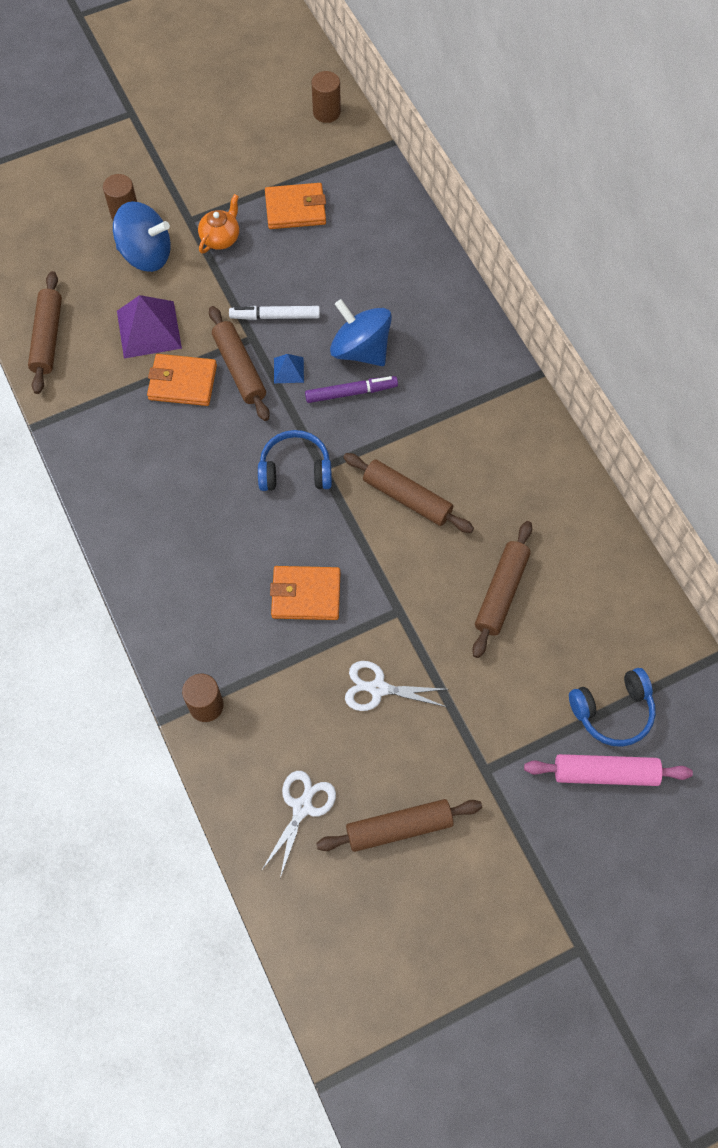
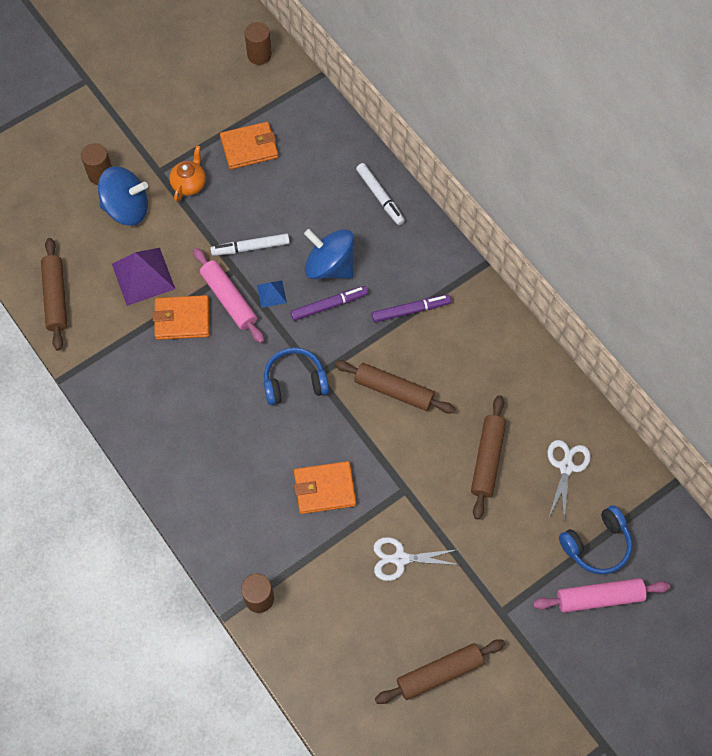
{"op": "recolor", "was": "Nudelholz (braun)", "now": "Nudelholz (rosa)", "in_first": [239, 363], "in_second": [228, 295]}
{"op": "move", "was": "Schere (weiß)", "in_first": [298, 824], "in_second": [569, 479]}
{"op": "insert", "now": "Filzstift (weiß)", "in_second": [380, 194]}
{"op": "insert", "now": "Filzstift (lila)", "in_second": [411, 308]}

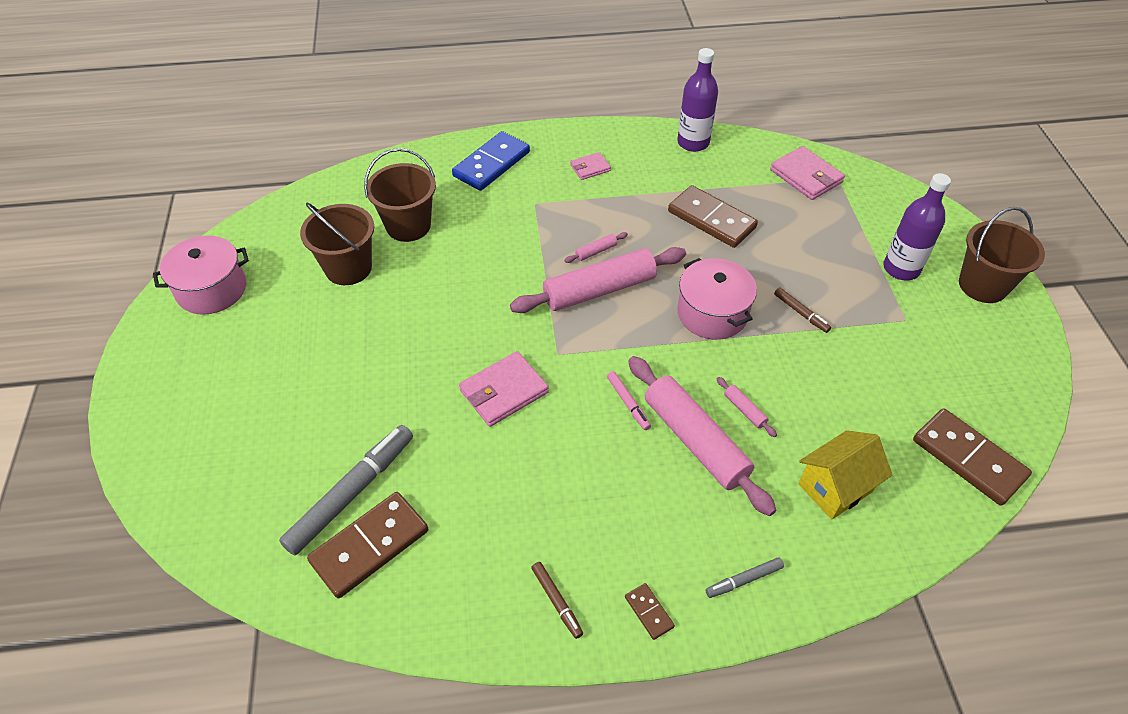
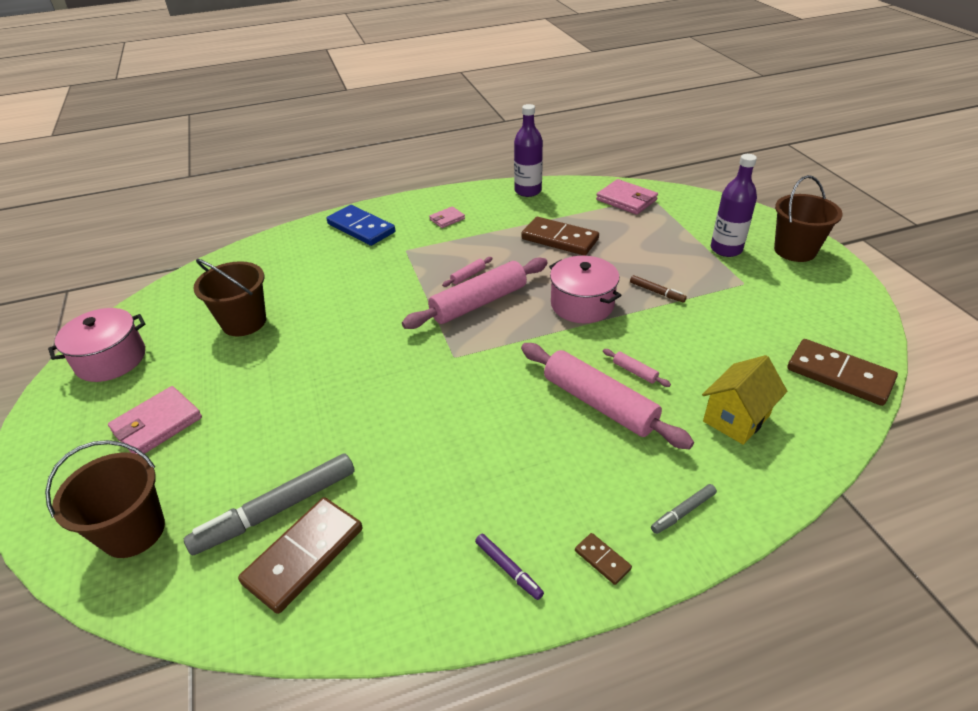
{"op": "rotate", "was": "Filzstift (grau)", "in_first": [346, 490], "in_second": [269, 504], "clockwise": -150}
{"op": "move", "was": "Eimer (braun)", "in_first": [400, 195], "in_second": [105, 499]}
{"op": "rotate", "was": "Dominostein (blau)", "in_first": [491, 161], "in_second": [361, 225], "clockwise": -75}
{"op": "move", "was": "Geldbörse (rosa)", "in_first": [504, 389], "in_second": [155, 420]}
{"op": "recolor", "was": "Filzstift (braun)", "now": "Filzstift (lila)", "in_first": [557, 600], "in_second": [509, 567]}
{"op": "delete", "was": "Filzstift (rosa)", "in_first": [629, 400]}

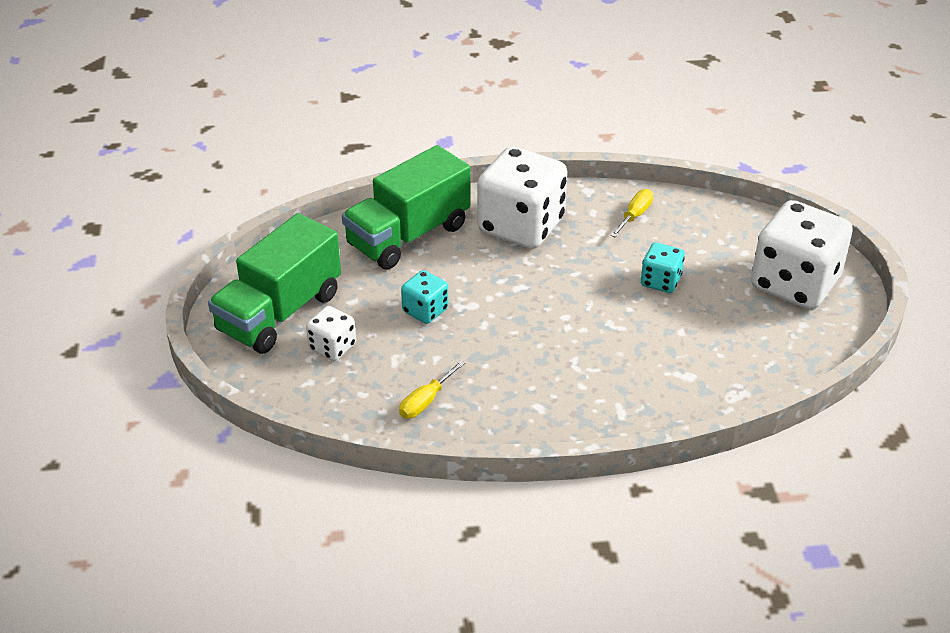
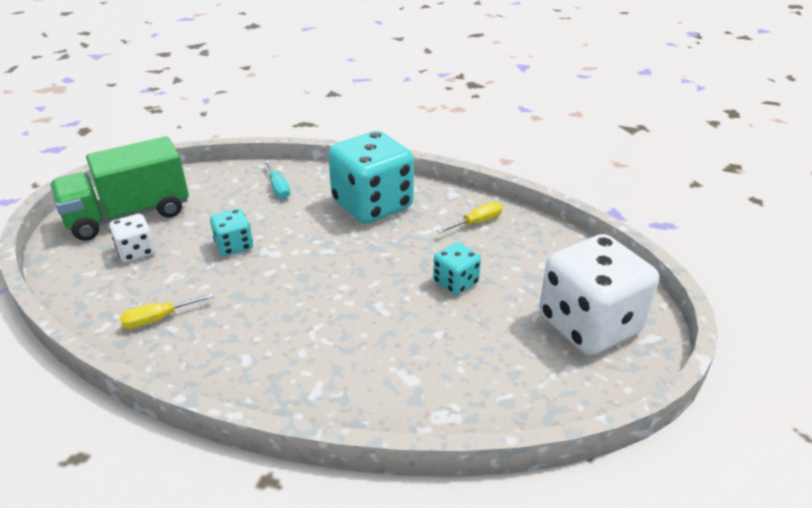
{"op": "replace", "was": "Lastwagen (grün)", "now": "Schraubenzieher (türkis)", "in_first": [406, 207], "in_second": [277, 179]}
{"op": "recolor", "was": "Spielwürfel (weiß)", "now": "Spielwürfel (türkis)", "in_first": [522, 197], "in_second": [371, 177]}

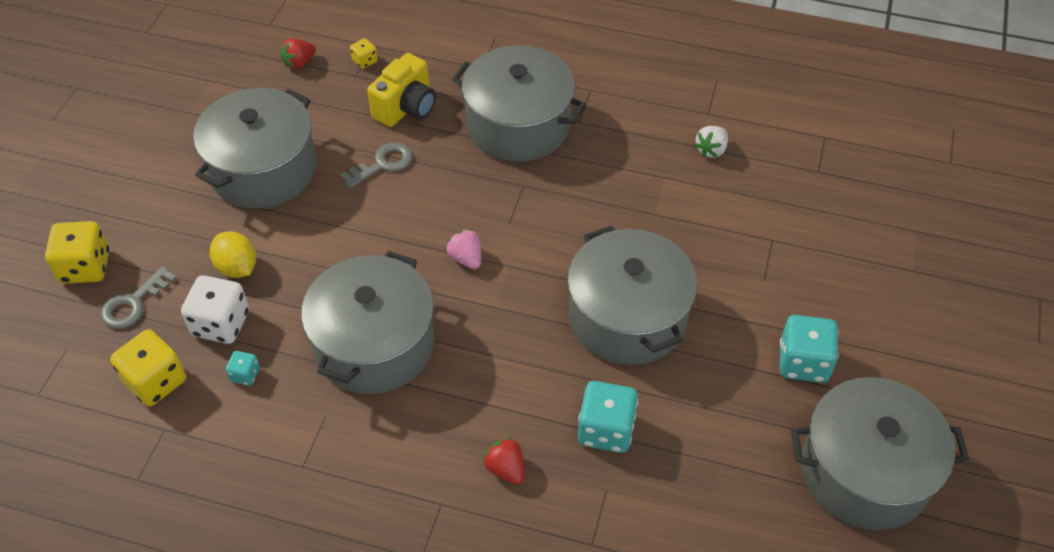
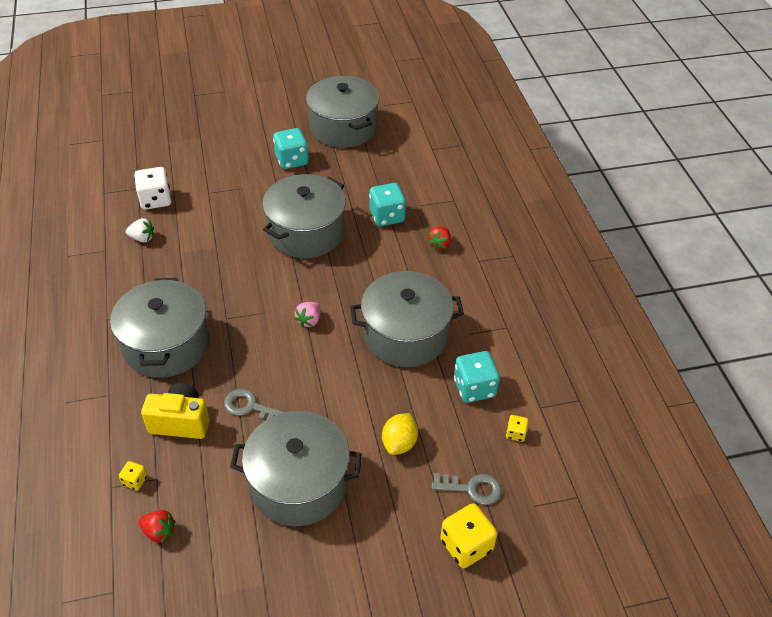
{"op": "resize", "was": "Spielwürfel (gelb)", "in_first": [148, 368], "in_second": [517, 428], "ratio": 0.5}
{"op": "move", "was": "Spielwürfel (weiß)", "in_first": [215, 309], "in_second": [153, 188]}
{"op": "resize", "was": "Spielwürfel (türkis)", "in_first": [243, 368], "in_second": [477, 377], "ratio": 2.0}

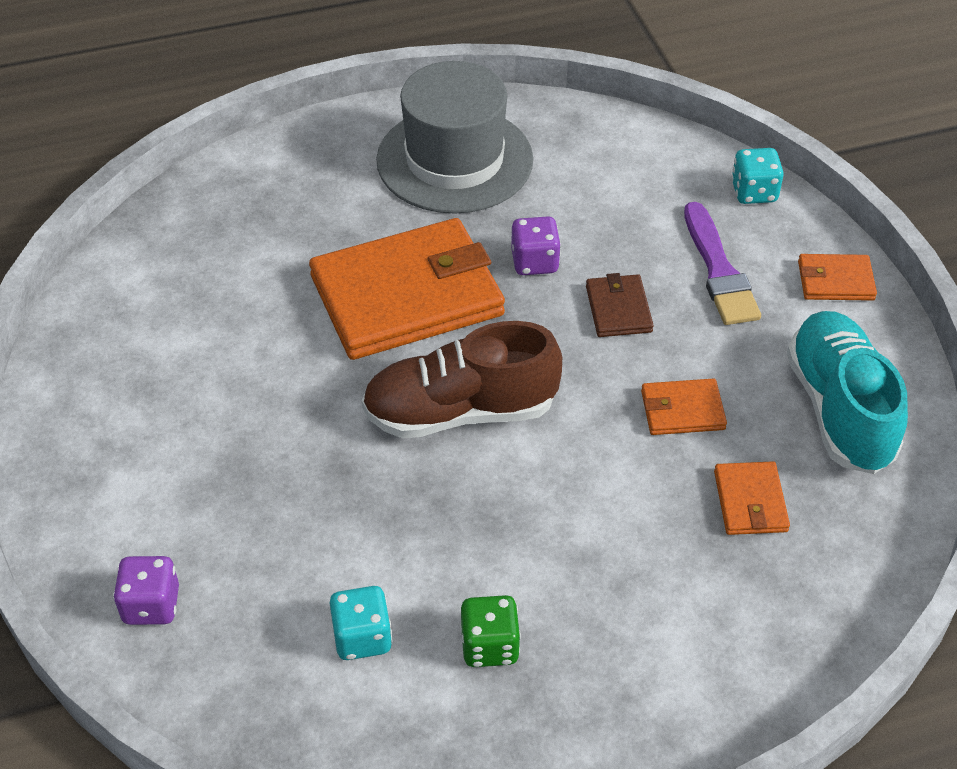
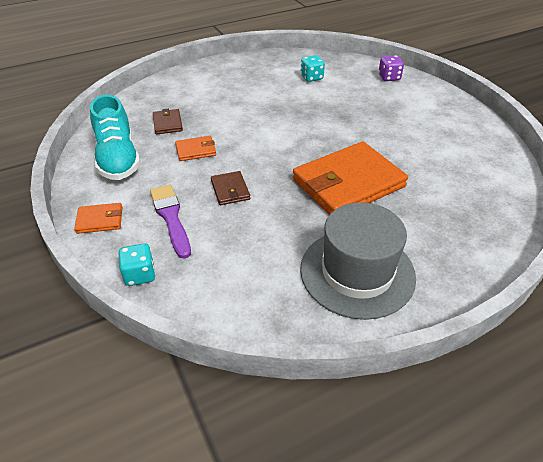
{"op": "delete", "was": "Schuh (braun)", "in_first": [462, 379]}
{"op": "delete", "was": "Spielwürfel (grün)", "in_first": [490, 631]}
{"op": "delete", "was": "Spielwürfel (lila)", "in_first": [536, 245]}
{"op": "recolor", "was": "Geldbörse (orange)", "now": "Geldbörse (braun)", "in_first": [752, 498], "in_second": [168, 122]}

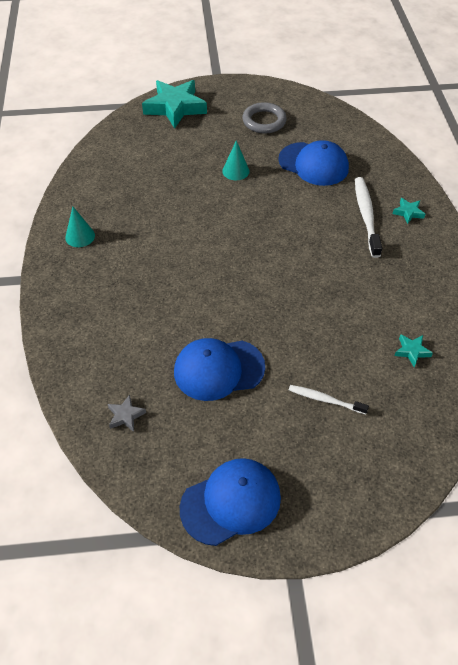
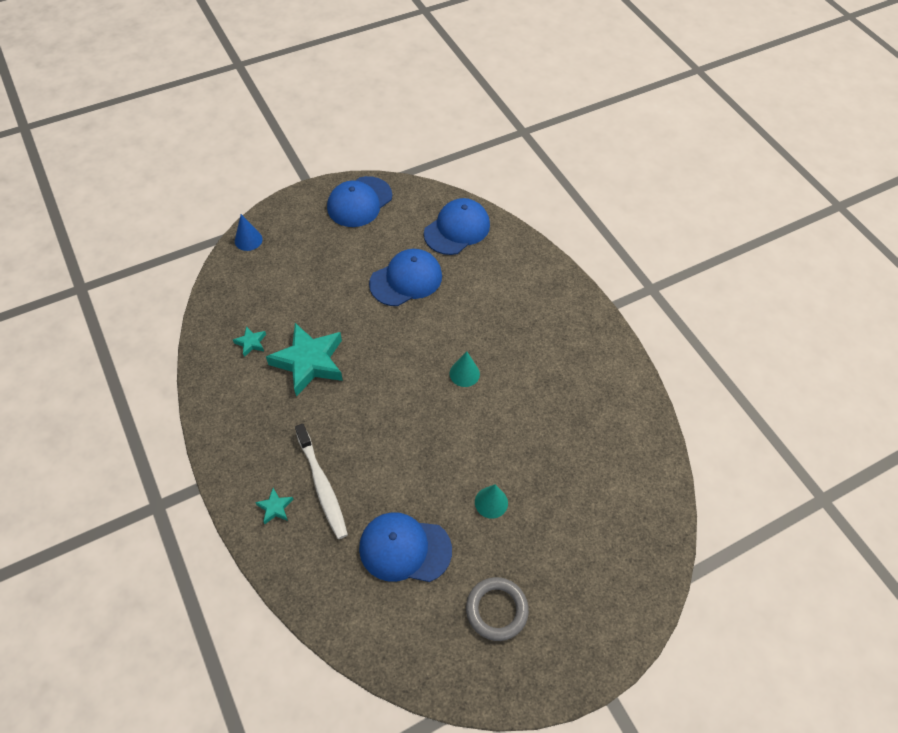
{"op": "move", "was": "Kegel (türkis)", "in_first": [80, 227], "in_second": [464, 369]}
{"op": "replace", "was": "Stern (grau)", "now": "Kappe (blau)", "in_first": [127, 413], "in_second": [457, 226]}
{"op": "move", "was": "Stern (türkis)", "in_first": [174, 104], "in_second": [304, 360]}
{"op": "delete", "was": "Zahnbürste (weiß)", "in_first": [329, 399]}
{"op": "insert", "now": "Kegel (blau)", "in_second": [249, 232]}

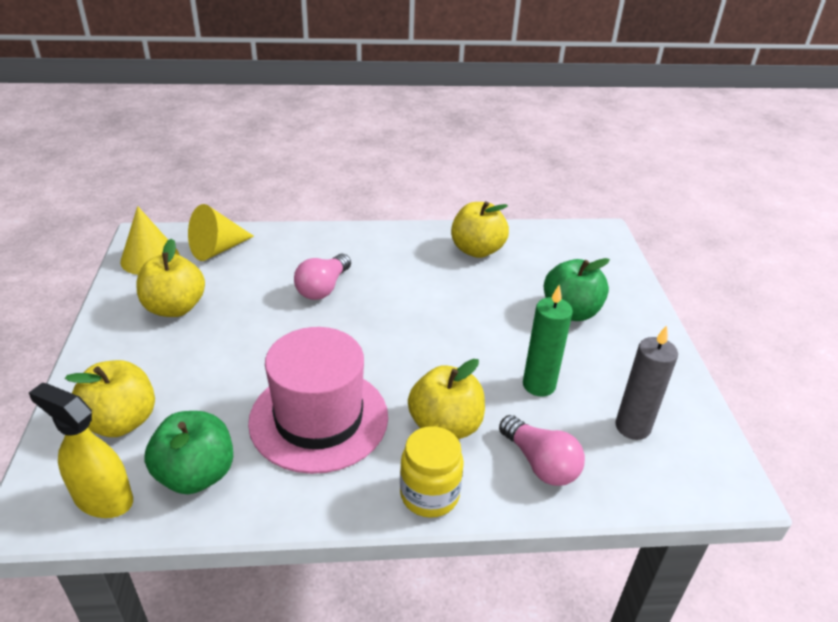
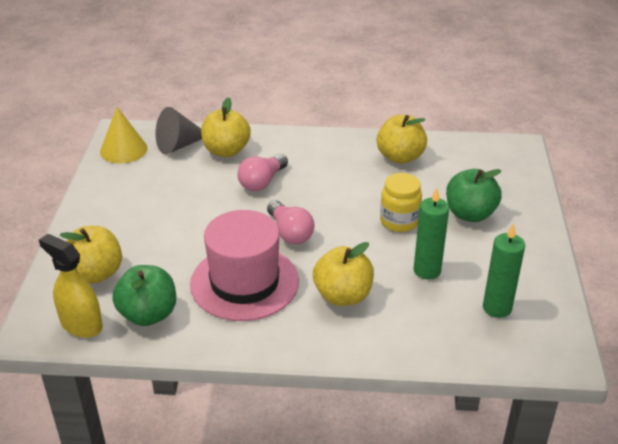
{"op": "move", "was": "Apfel (gelb)", "in_first": [170, 278], "in_second": [226, 127]}
{"op": "recolor", "was": "Kegel (gelb)", "now": "Kegel (grau)", "in_first": [221, 232], "in_second": [178, 130]}
{"op": "move", "was": "Einmachglas (gelb)", "in_first": [432, 472], "in_second": [401, 202]}
{"op": "move", "was": "Glühbirne (rosa)", "in_first": [542, 450], "in_second": [290, 222]}
{"op": "recolor", "was": "Kerze (grau)", "now": "Kerze (grün)", "in_first": [646, 382], "in_second": [504, 270]}

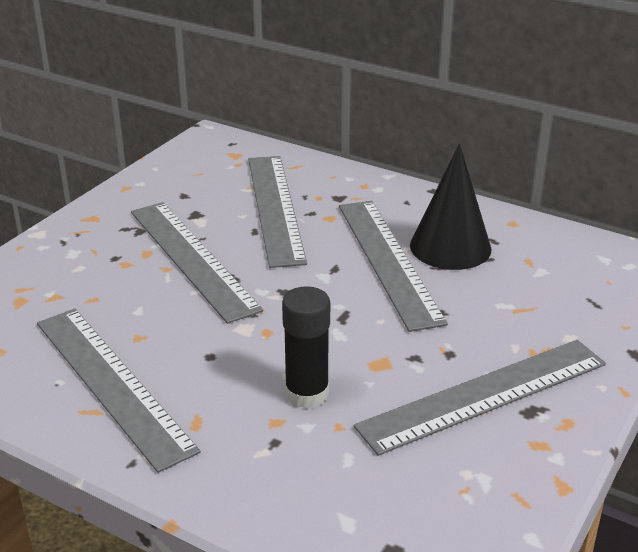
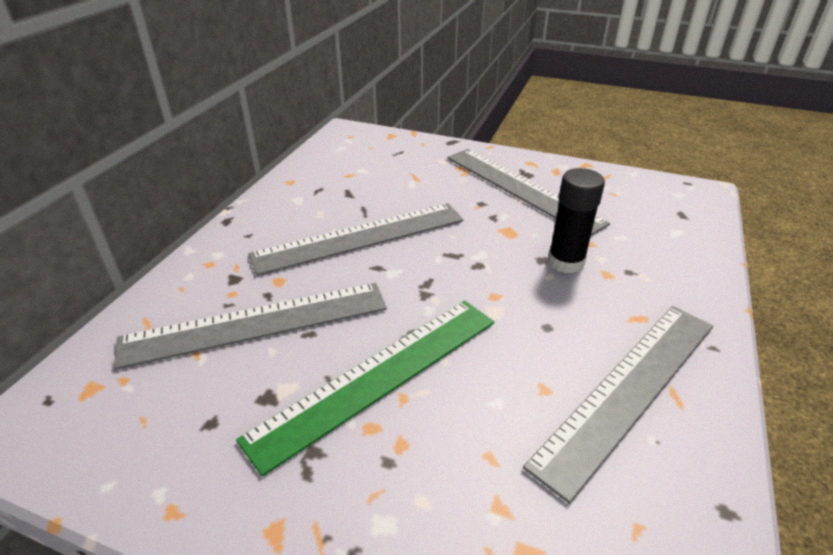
{"op": "recolor", "was": "Lineal (grau)", "now": "Lineal (grün)", "in_first": [197, 263], "in_second": [365, 388]}
{"op": "delete", "was": "Kegel (schwarz)", "in_first": [451, 207]}

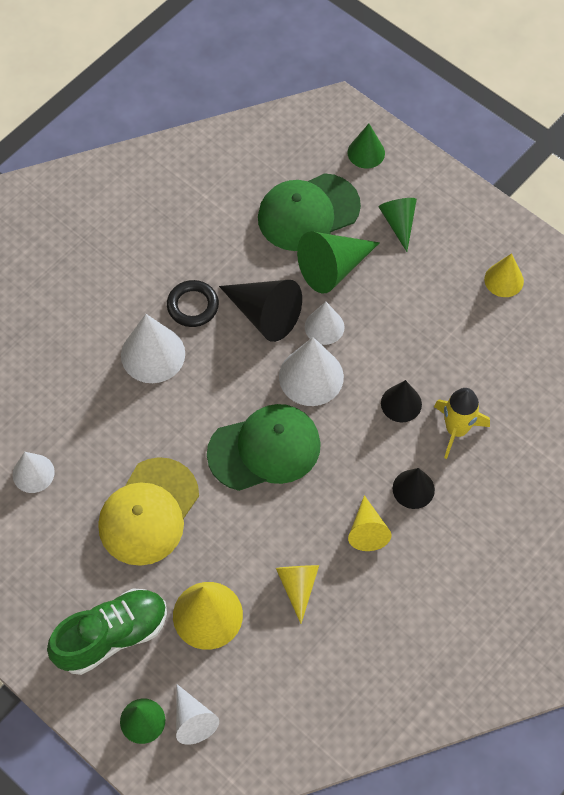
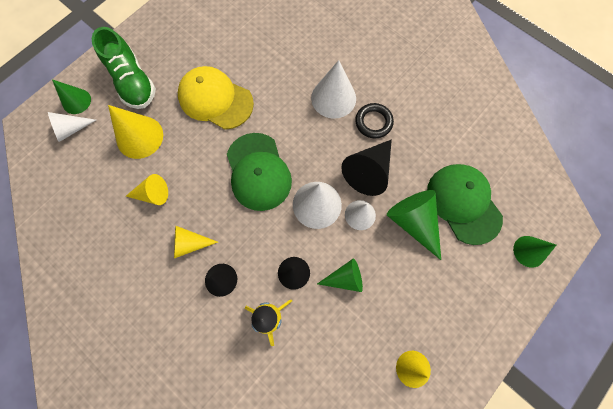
{"op": "delete", "was": "Kegel (weiß)", "in_first": [34, 472]}
{"op": "move", "was": "Kegel (grün)", "in_first": [398, 225], "in_second": [340, 275]}

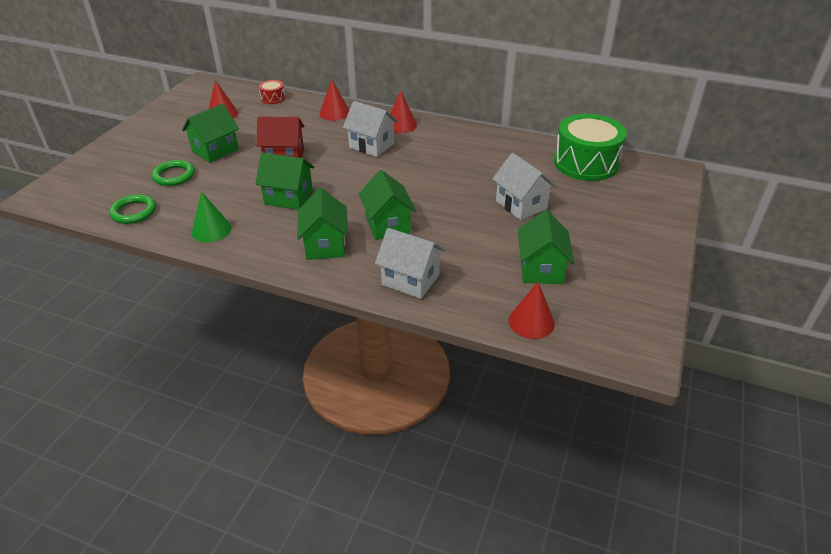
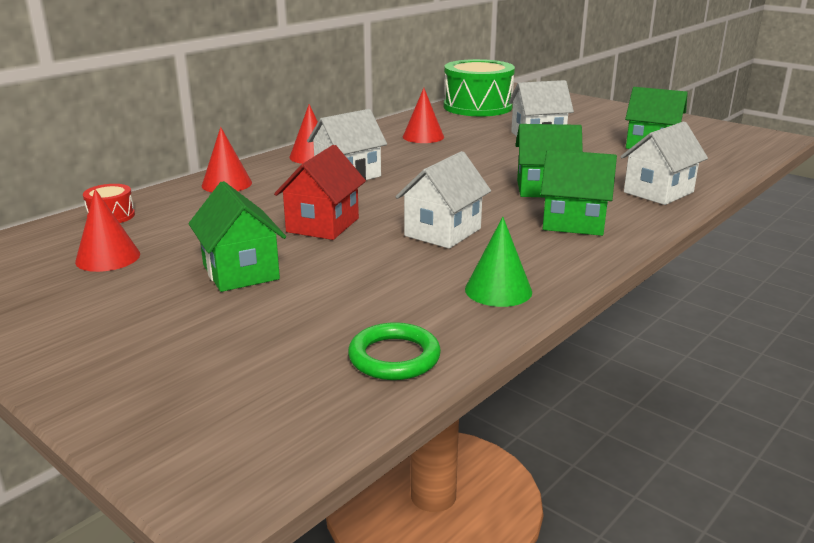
{"op": "delete", "was": "Ring (grün)", "in_first": [173, 173]}
{"op": "recolor", "was": "Haus (grün)", "now": "Haus (weiß)", "in_first": [284, 181], "in_second": [443, 200]}
{"op": "move", "was": "Kegel (rot)", "in_first": [531, 310], "in_second": [423, 115]}

